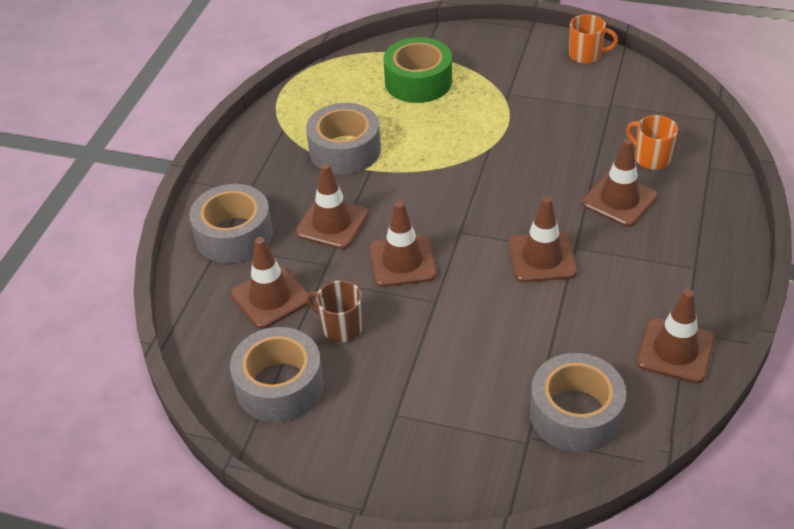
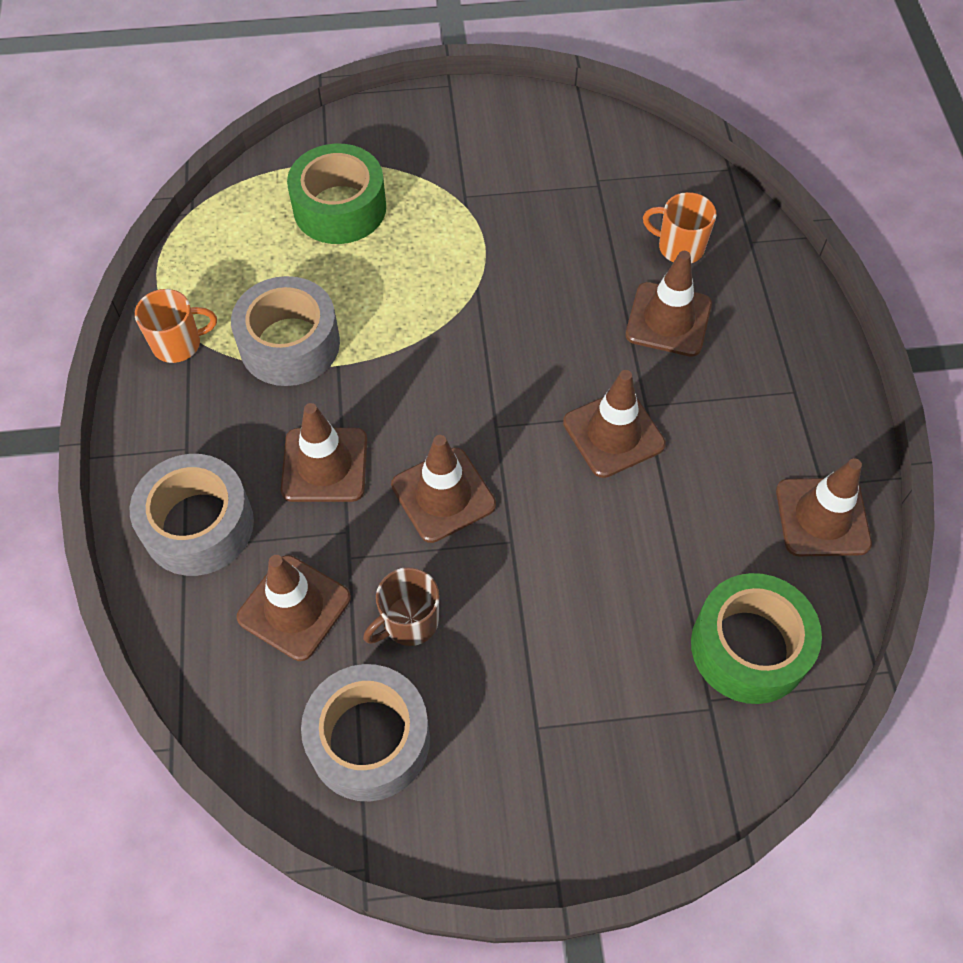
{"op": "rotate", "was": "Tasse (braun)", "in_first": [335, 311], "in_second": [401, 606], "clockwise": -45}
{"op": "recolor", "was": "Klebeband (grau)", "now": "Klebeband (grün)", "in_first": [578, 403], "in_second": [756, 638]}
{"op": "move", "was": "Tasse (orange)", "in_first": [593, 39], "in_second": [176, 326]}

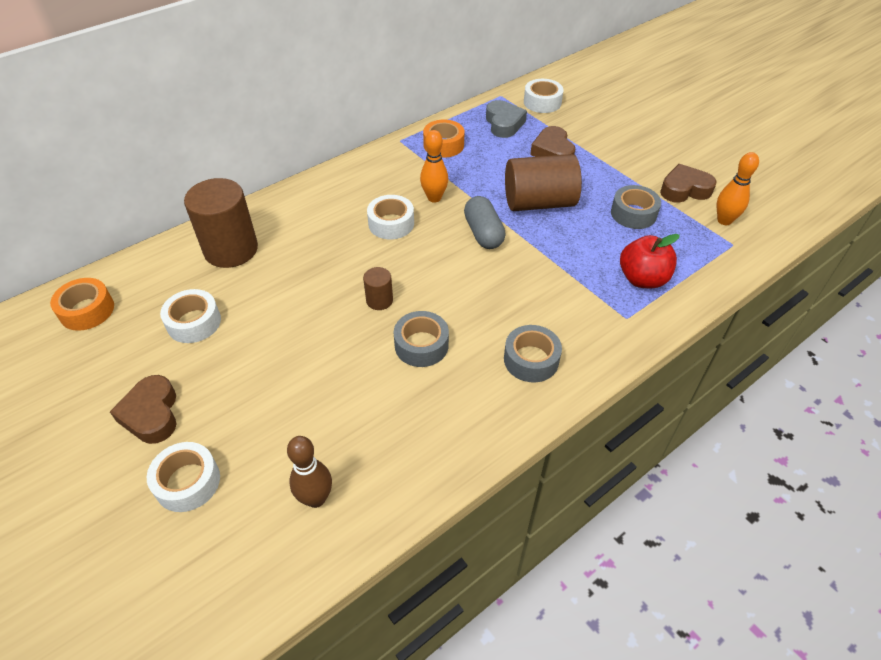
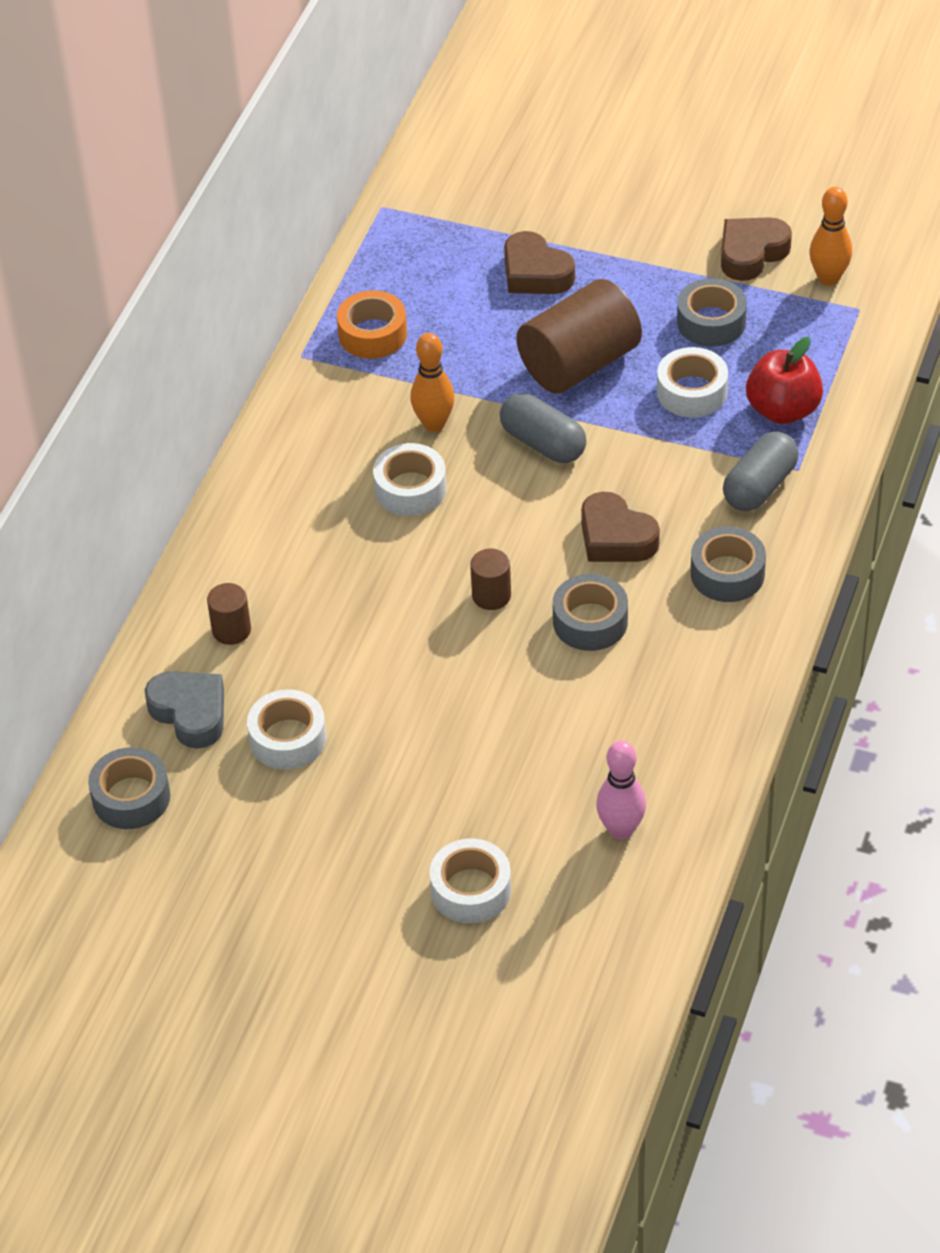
{"op": "recolor", "was": "Klebeband (orange)", "now": "Klebeband (grau)", "in_first": [82, 304], "in_second": [129, 788]}
{"op": "move", "was": "Herz (braun)", "in_first": [143, 409], "in_second": [620, 527]}
{"op": "resize", "was": "Vollzylinder (braun)", "in_first": [221, 223], "in_second": [229, 614], "ratio": 0.47}
{"op": "recolor", "was": "Bowlingkegel (braun)", "now": "Bowlingkegel (rosa)", "in_first": [309, 472], "in_second": [621, 790]}
{"op": "move", "was": "Herz (grau)", "in_first": [506, 119], "in_second": [184, 710]}
{"op": "move", "was": "Klebeband (weiß)", "in_first": [544, 96], "in_second": [692, 382]}
{"op": "insert", "now": "Kapsel (grau)", "in_second": [761, 471]}

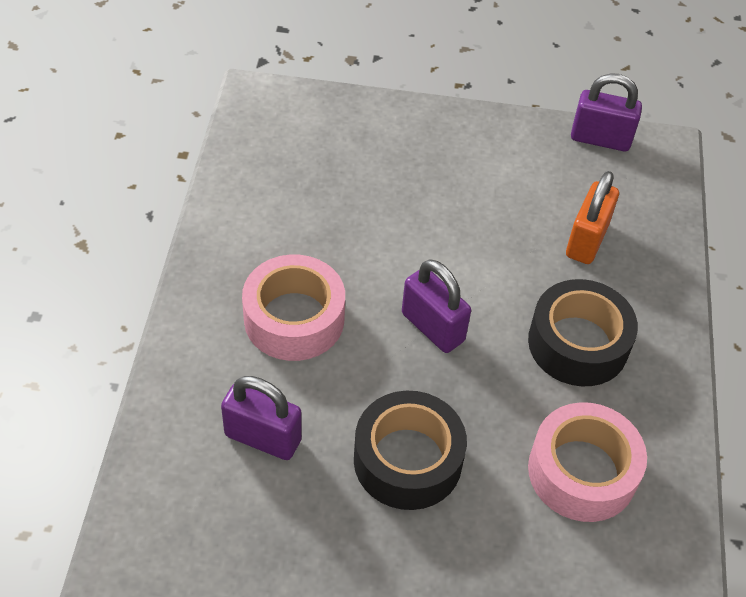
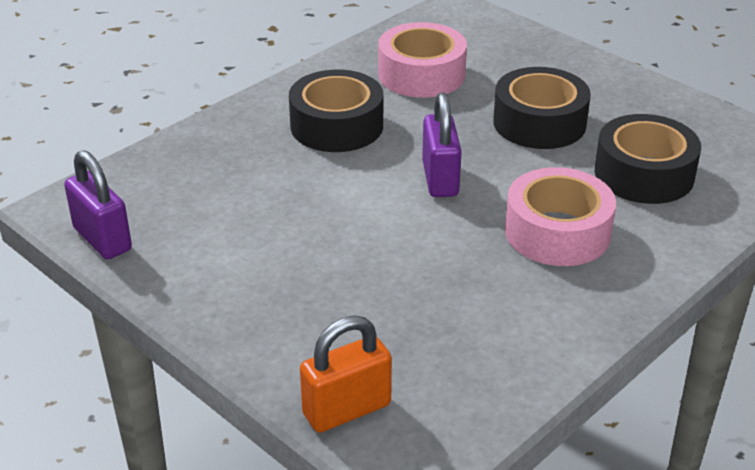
{"op": "replace", "was": "Vorhängeschloss (lila)", "now": "Klebeband (schwarz)", "in_first": [261, 418], "in_second": [647, 159]}
{"op": "move", "was": "Vorhängeschloss (orange)", "in_first": [592, 217], "in_second": [346, 374]}

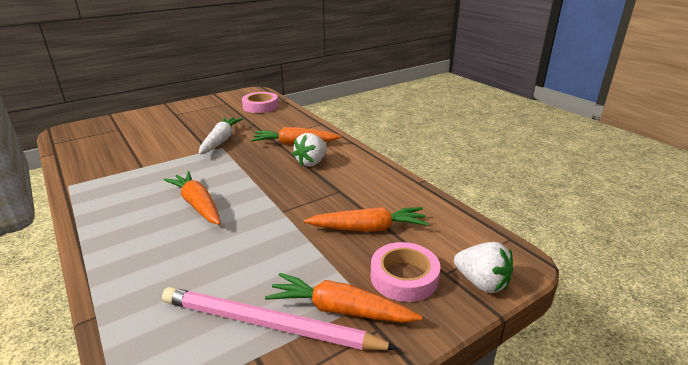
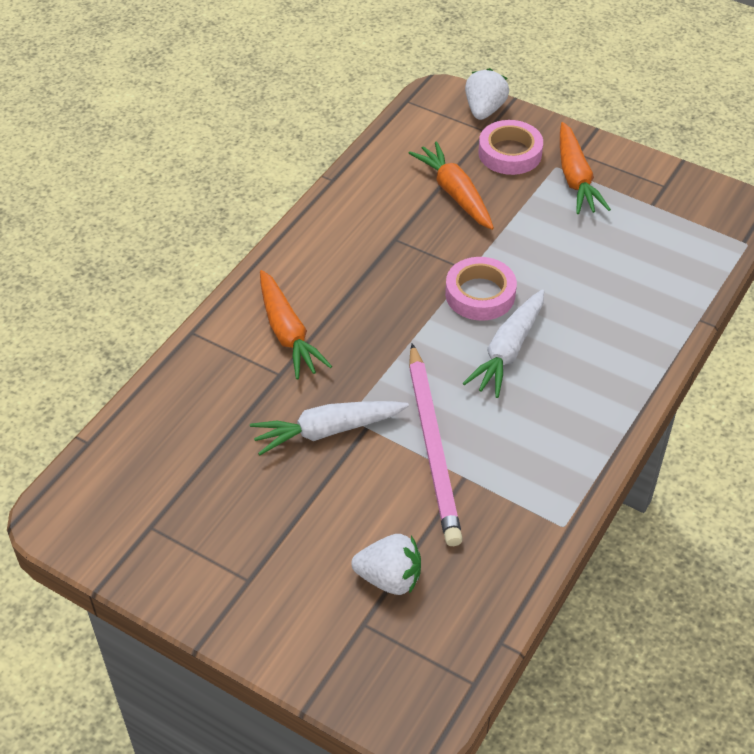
{"op": "move", "was": "Bleistift (rosa)", "in_first": [280, 318], "in_second": [436, 444]}
{"op": "recolor", "was": "Karotte (orange)", "now": "Karotte (weiß)", "in_first": [192, 198], "in_second": [503, 343]}
{"op": "move", "was": "Klebeband (rosa)", "in_first": [260, 102], "in_second": [481, 289]}
{"op": "move", "was": "Erdbeere (weiß)", "in_first": [309, 150], "in_second": [386, 564]}

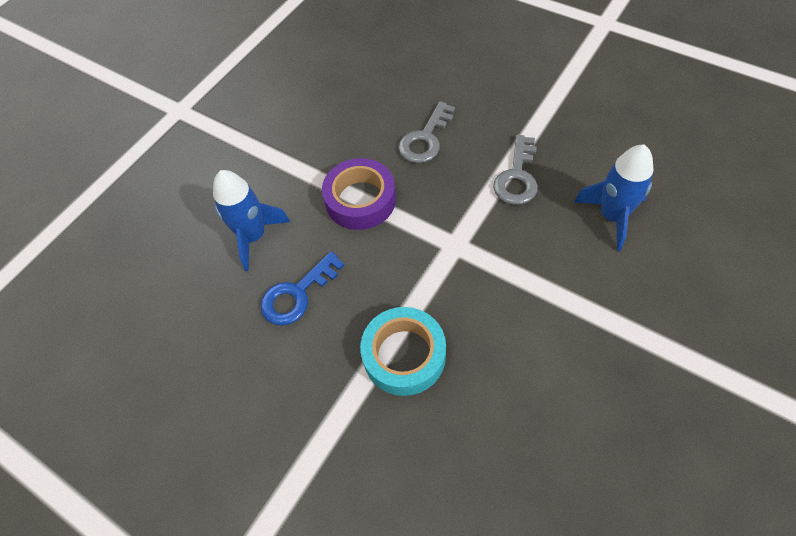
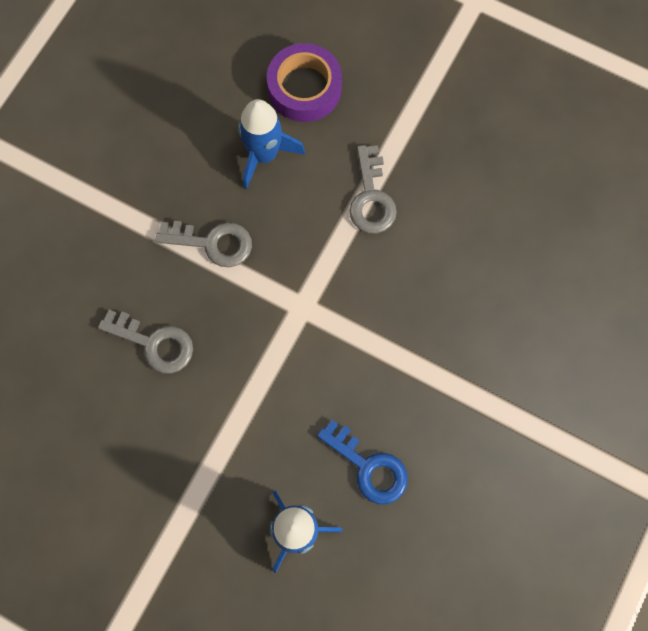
{"op": "move", "was": "Klebeband (lila)", "in_first": [359, 194], "in_second": [304, 82]}
{"op": "delete", "was": "Klebeband (türkis)", "in_first": [403, 351]}
{"op": "insert", "now": "Schlüssel (grau)", "in_second": [373, 189]}

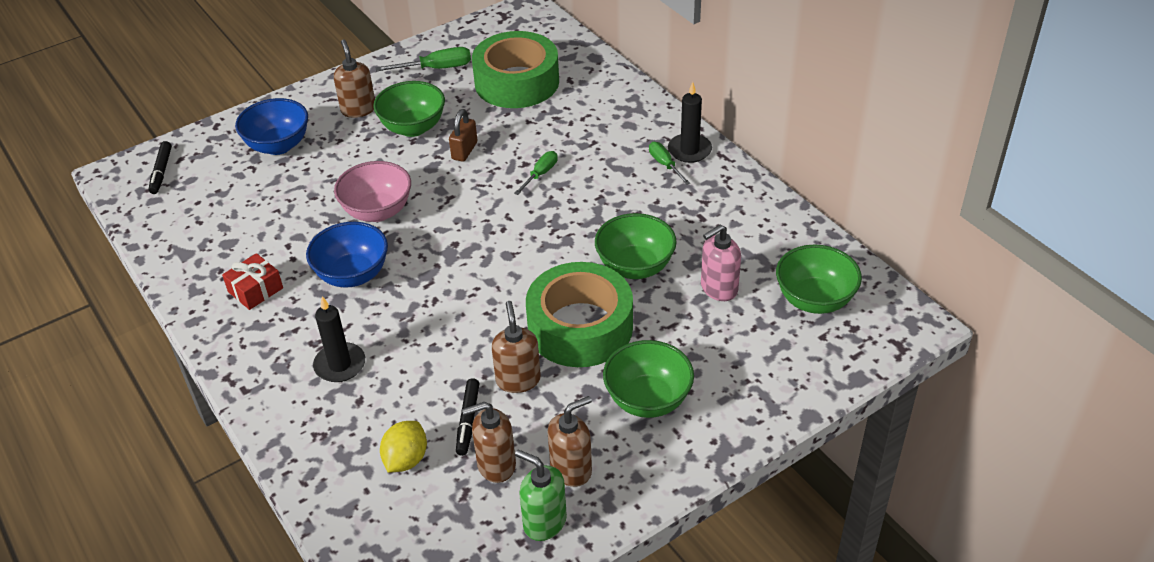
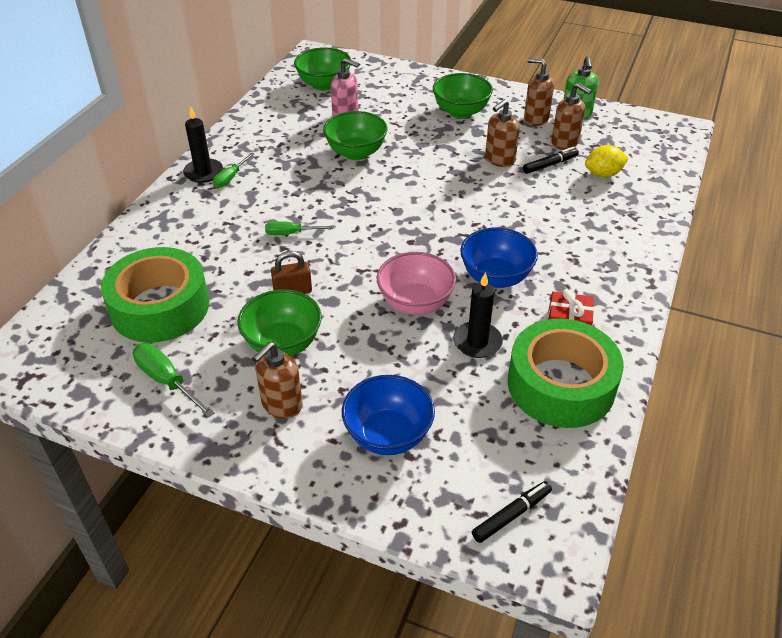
{"op": "move", "was": "Kerze (schwarz)", "in_first": [339, 339], "in_second": [478, 315]}
{"op": "move", "was": "Klebeband (grün)", "in_first": [579, 314], "in_second": [566, 373]}

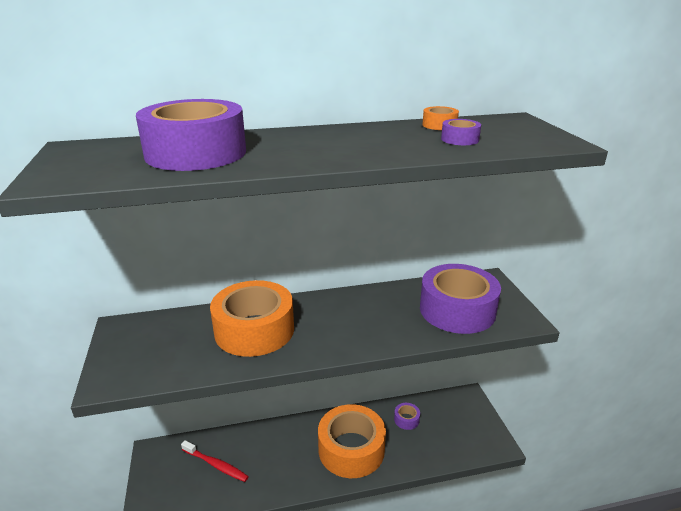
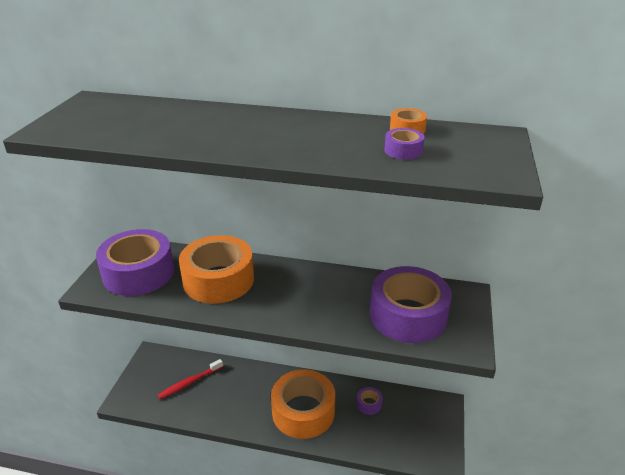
{"op": "move", "was": "Klebeband (lila)", "in_first": [191, 135], "in_second": [135, 262]}
{"op": "rotate", "was": "Zahnbürste (rot)", "in_first": [215, 461], "in_second": [190, 379], "clockwise": 90}

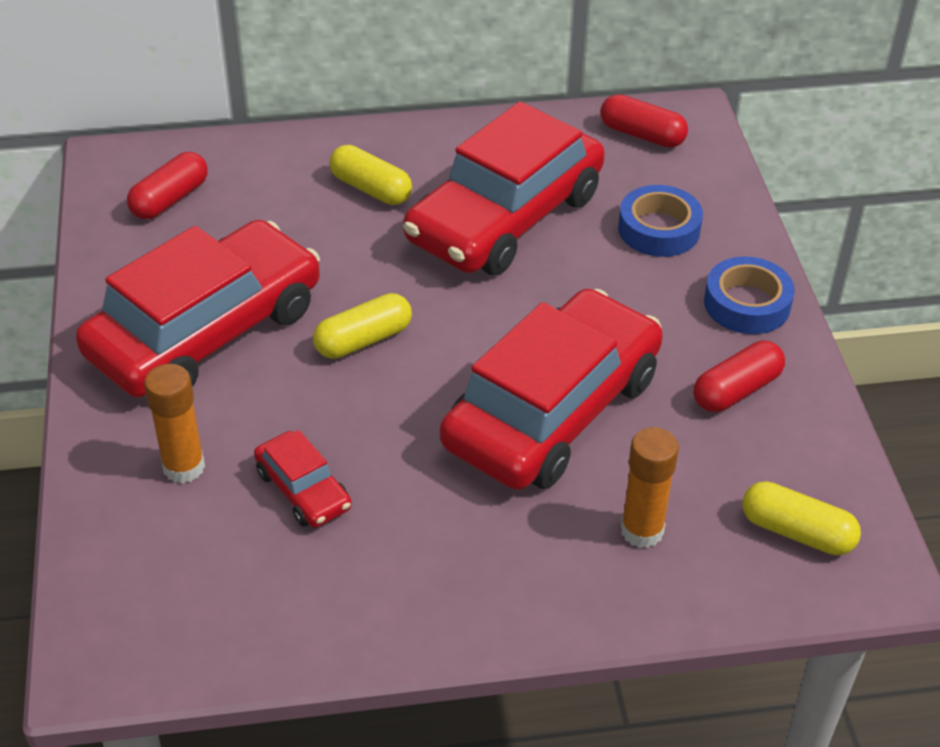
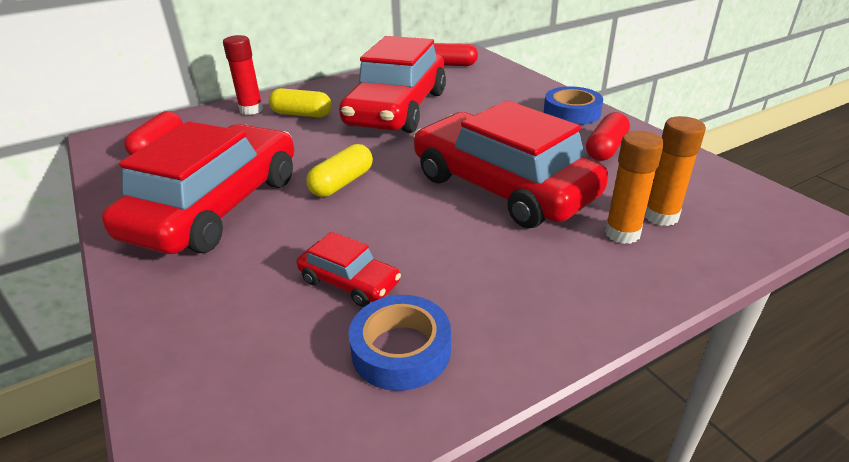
{"op": "move", "was": "Klebestift (orange)", "in_first": [174, 423], "in_second": [675, 171]}
{"op": "rotate", "was": "Auto (rot)", "in_first": [551, 389], "in_second": [511, 164], "clockwise": -60}
{"op": "move", "was": "Klebeband (blau)", "in_first": [660, 221], "in_second": [399, 343]}
{"op": "delete", "was": "Kapsel (gelb)", "in_first": [801, 518]}
{"op": "insert", "now": "Klebestift (rot)", "in_second": [243, 75]}

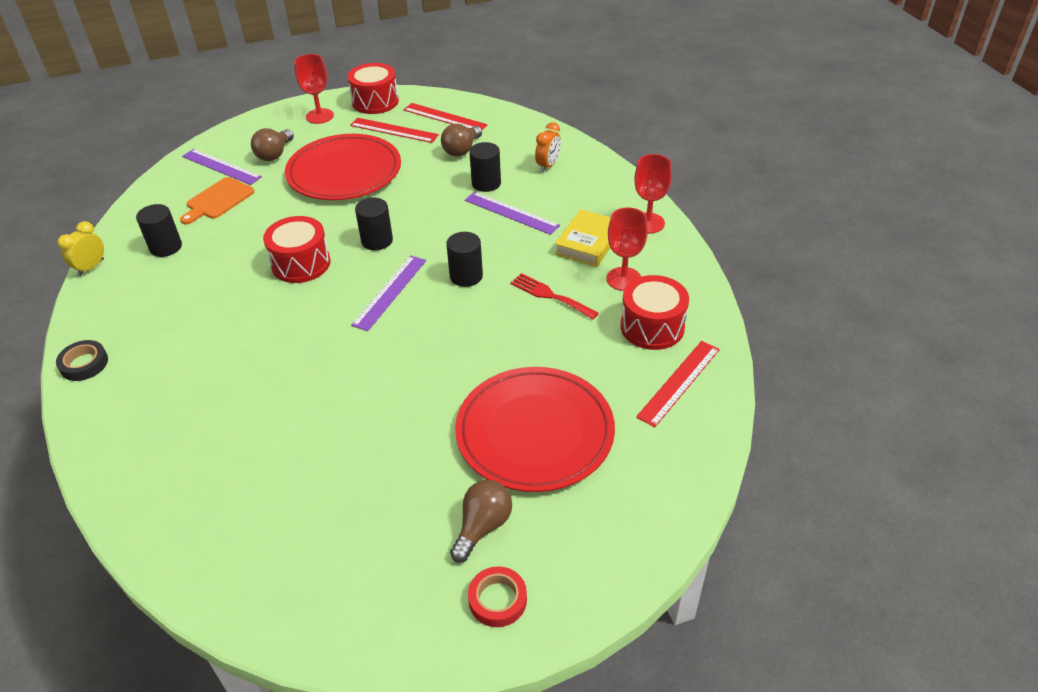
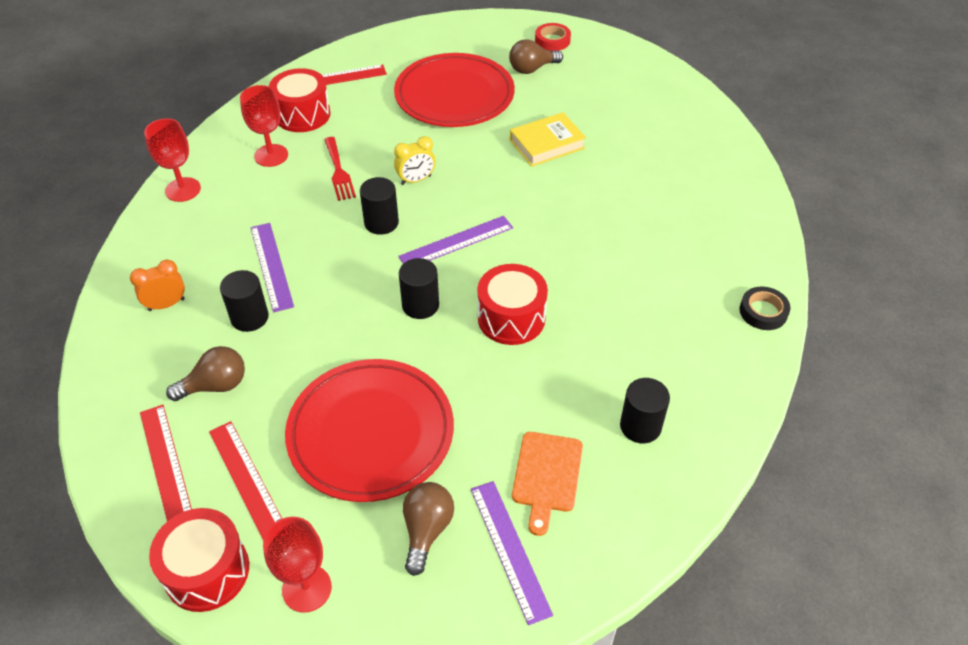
{"op": "move", "was": "Wecker (gelb)", "in_first": [81, 248], "in_second": [414, 160]}
{"op": "rotate", "was": "Schneidebrett (orange)", "in_first": [217, 200], "in_second": [547, 484], "clockwise": 120}
{"op": "rotate", "was": "Glühbirne (braun)", "in_first": [272, 144], "in_second": [428, 529], "clockwise": -45}
{"op": "move", "was": "Buch (gelb)", "in_first": [583, 238], "in_second": [548, 139]}

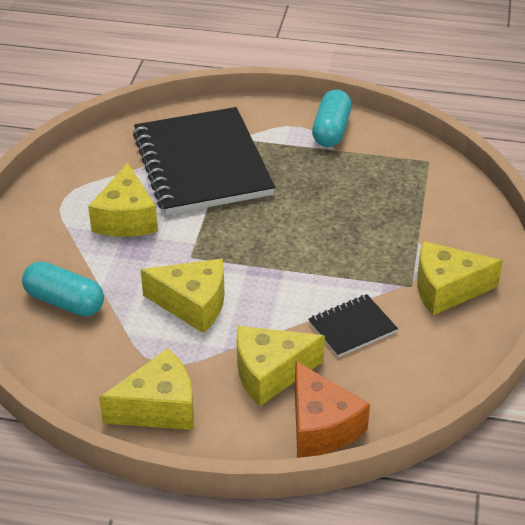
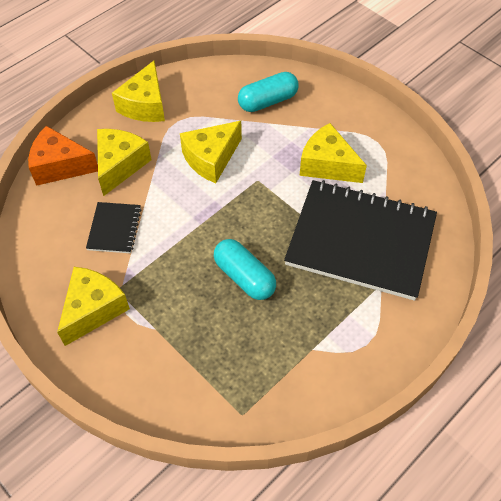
{"op": "move", "was": "Kapsel (türkis)", "in_first": [332, 118], "in_second": [245, 269]}

